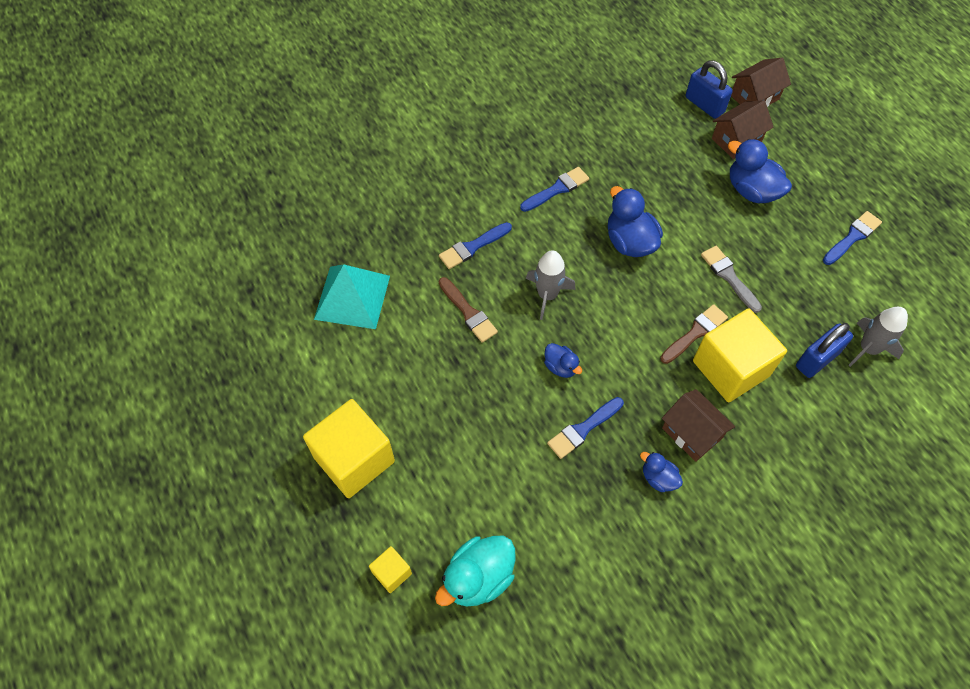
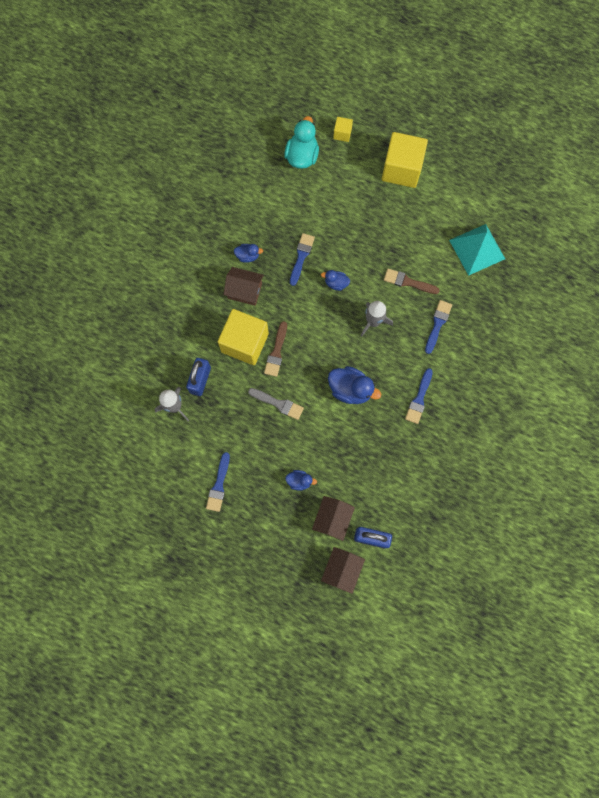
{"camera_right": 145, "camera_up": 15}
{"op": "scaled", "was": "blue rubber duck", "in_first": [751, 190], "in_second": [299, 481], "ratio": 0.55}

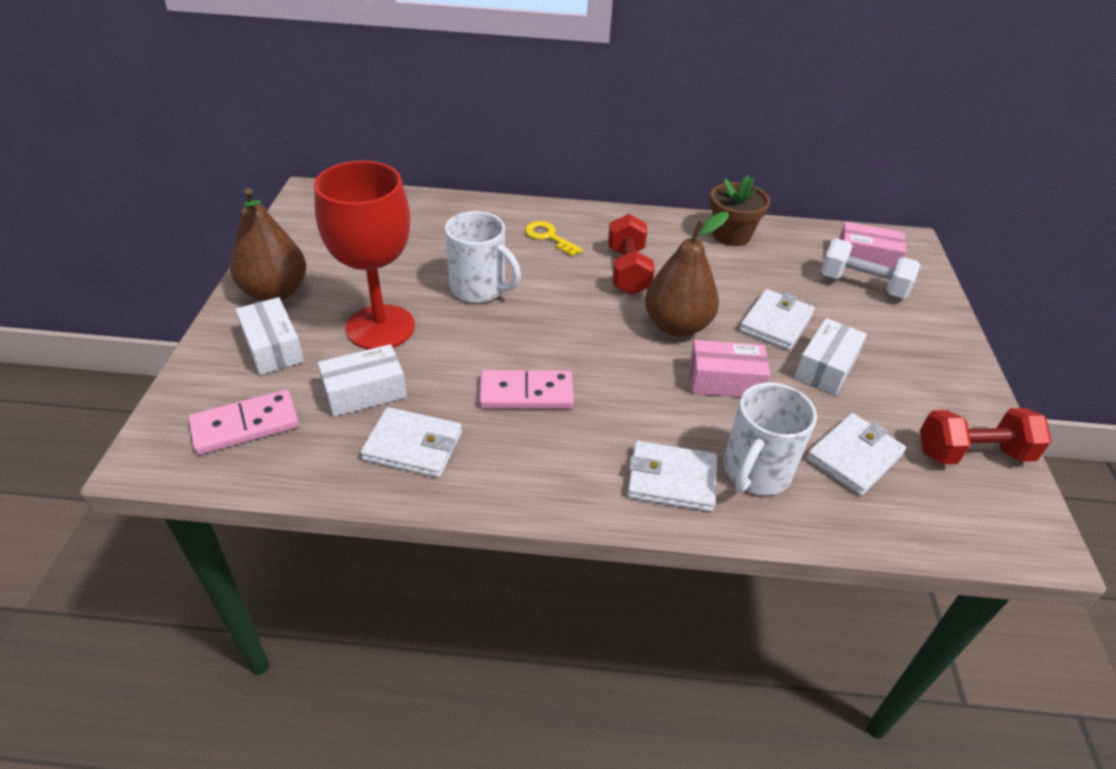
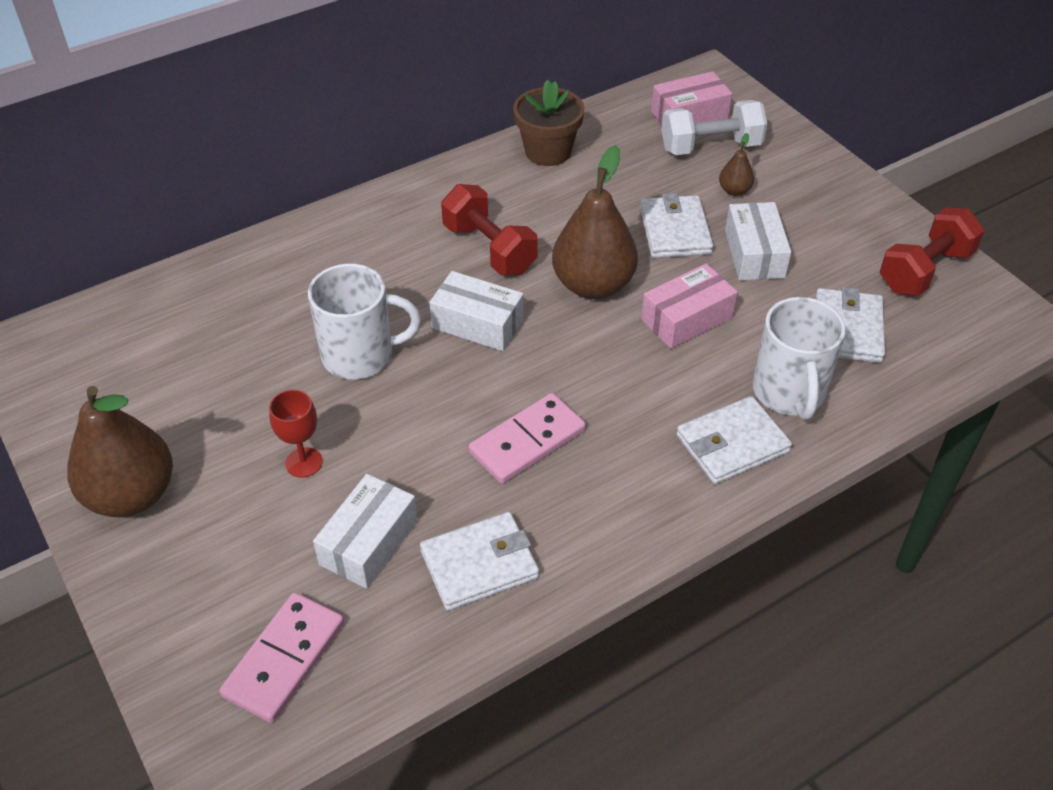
{"camera_right": -35, "camera_up": 5}
{"op": "scaled", "was": "crimson goblet", "in_first": [380, 327], "in_second": [304, 462], "ratio": 0.42}
{"op": "shifted", "was": "snow-white parcel", "in_first": [273, 347], "in_second": [477, 323]}
{"op": "new", "now": "dark brown pear", "in_second": [734, 190]}
{"op": "gone", "was": "bright yellow key", "in_first": [549, 237]}

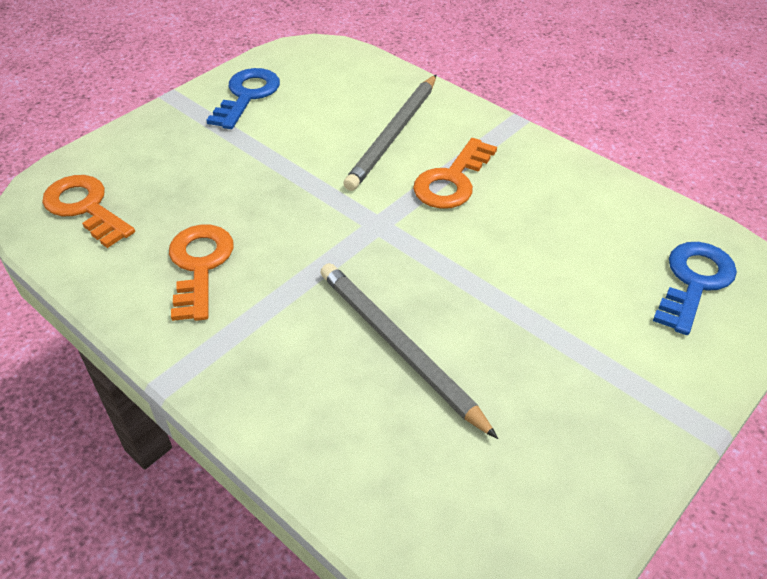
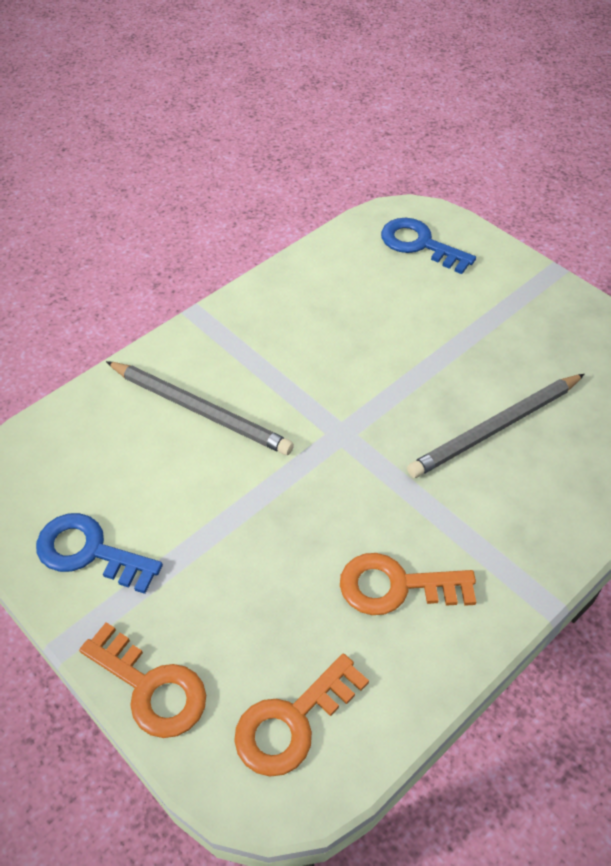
{"camera_right": -85, "camera_up": 5}
{"op": "shifted", "was": "bright orange key", "in_first": [452, 180], "in_second": [151, 687]}

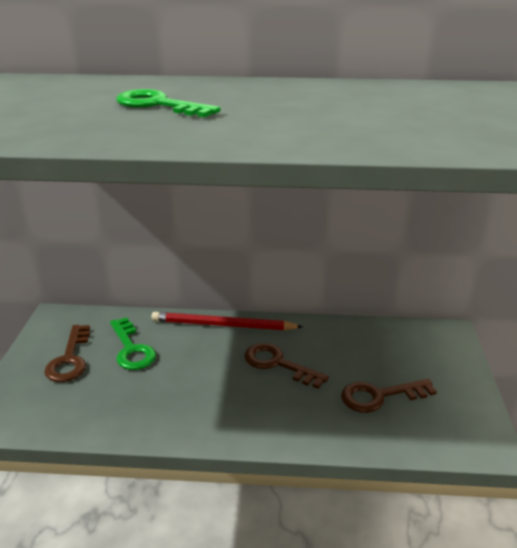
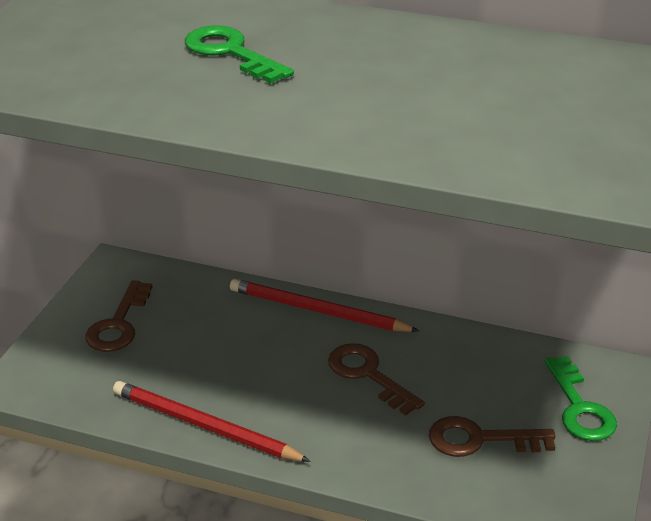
{"camera_right": 15, "camera_up": 5}
{"op": "new", "now": "crimson lead pencil", "in_second": [204, 426]}
{"op": "shifted", "was": "emerald key", "in_first": [131, 349], "in_second": [579, 407]}

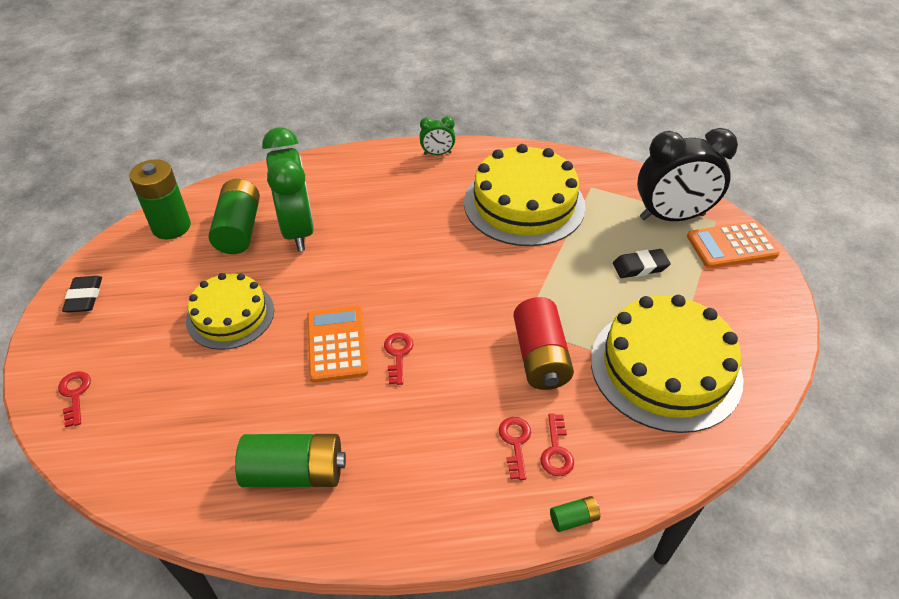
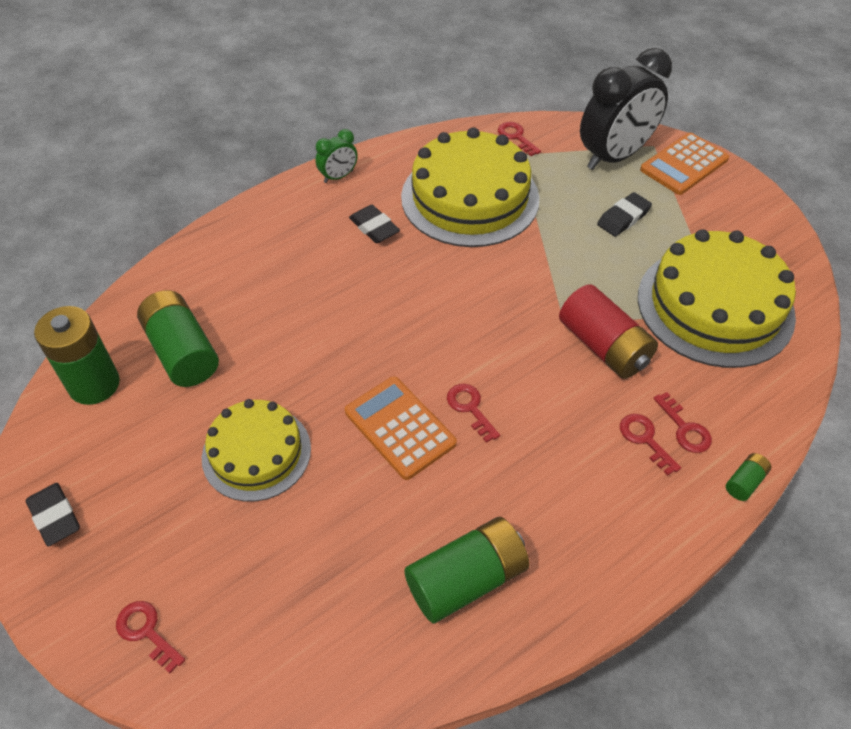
{"camera_right": -30, "camera_up": 5}
{"op": "new", "now": "ebony pencil eraser", "in_second": [374, 228]}
{"op": "new", "now": "crimson key", "in_second": [516, 137]}
{"op": "gone", "was": "emerald alarm clock", "in_first": [298, 230]}

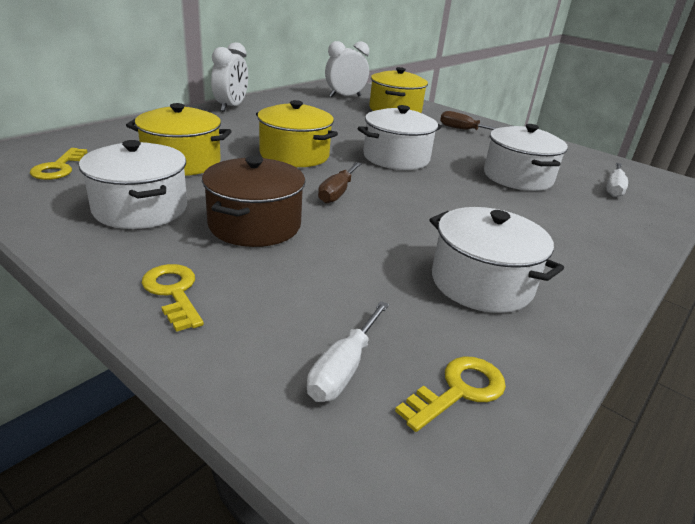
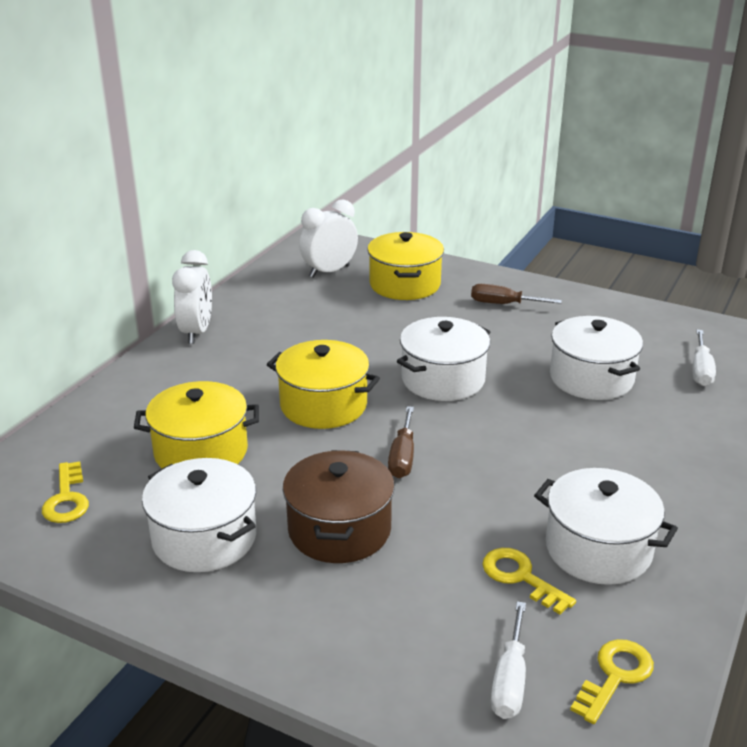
{"camera_right": -10, "camera_up": 0}
{"op": "shifted", "was": "bright yellow key", "in_first": [173, 292], "in_second": [520, 577]}

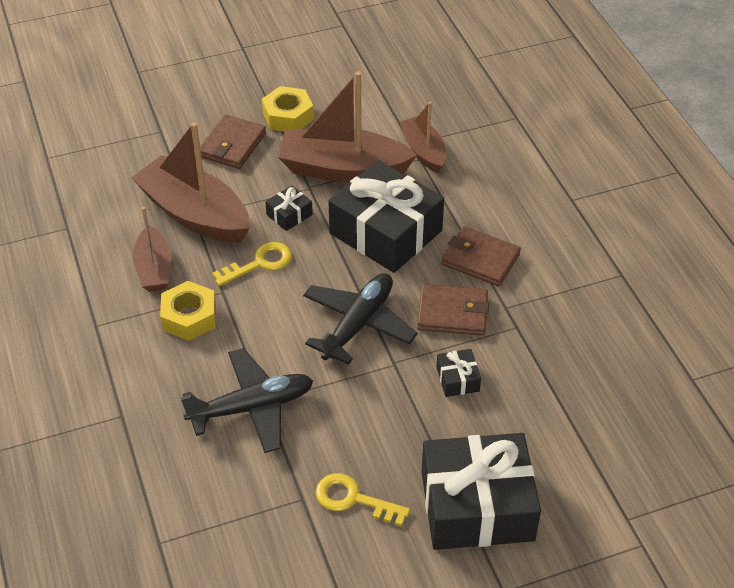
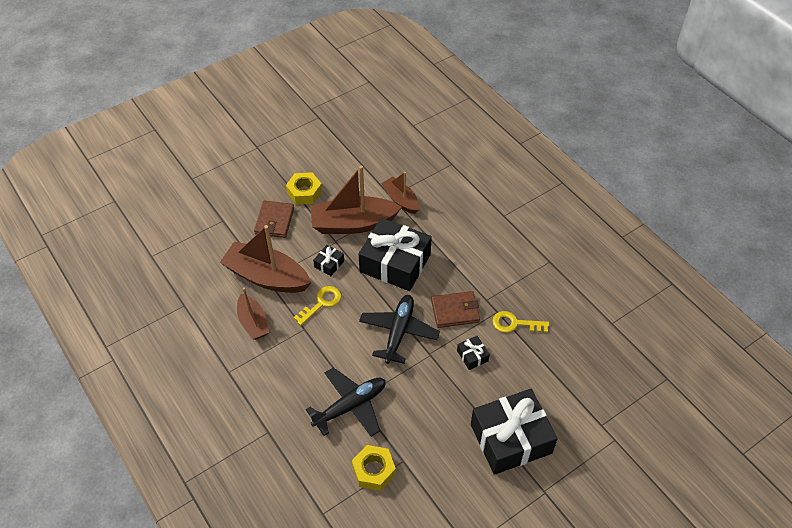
{"camera_right": -15, "camera_up": 5}
{"op": "shifted", "was": "bright yellow nut", "in_first": [189, 317], "in_second": [373, 470]}
{"op": "shifted", "was": "bright yellow key", "in_first": [353, 499], "in_second": [515, 324]}
{"op": "gone", "was": "dark brown card wallet", "in_first": [480, 259]}

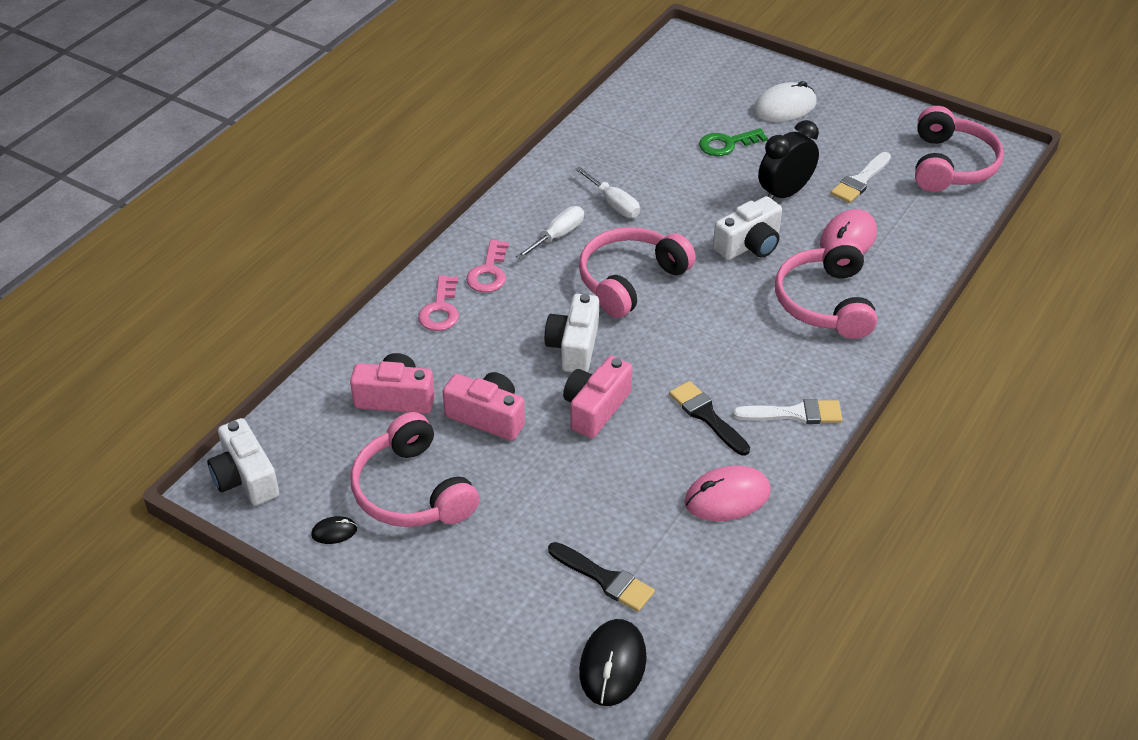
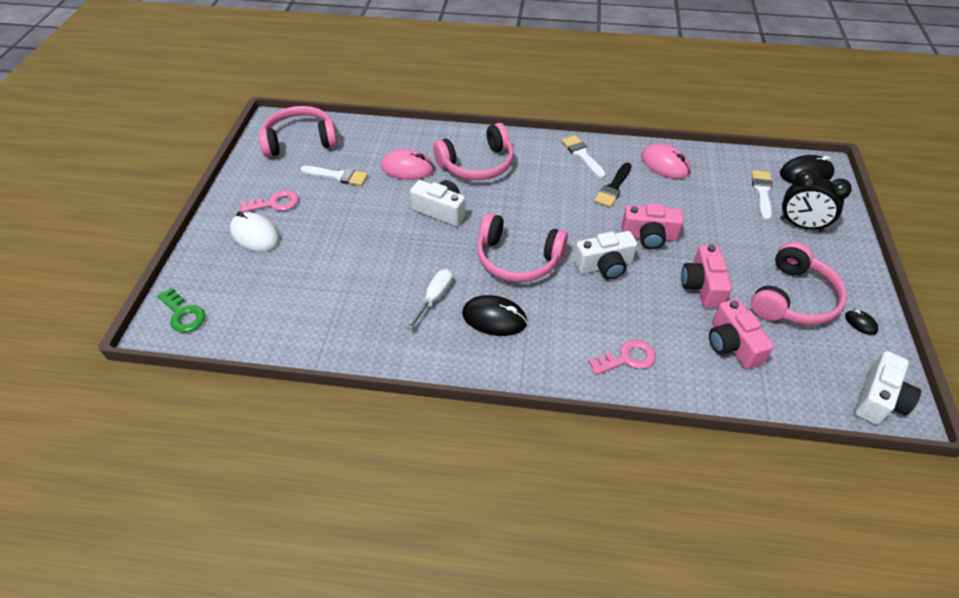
{"camera_right": -115, "camera_up": 5}
{"op": "shifted", "was": "emerald key", "in_first": [727, 144], "in_second": [183, 314]}
{"op": "shifted", "was": "rose-pink key", "in_first": [489, 272], "in_second": [275, 203]}
{"op": "swapped", "was": "snow-white screwdriver", "now": "ebony computer mouse", "in_first": [558, 236], "in_second": [494, 318]}
{"op": "repainted", "was": "ebony brush", "now": "snow-white brush", "in_first": [605, 579], "in_second": [762, 192]}
{"op": "shifted", "was": "ebony alarm clock", "in_first": [784, 193], "in_second": [801, 225]}

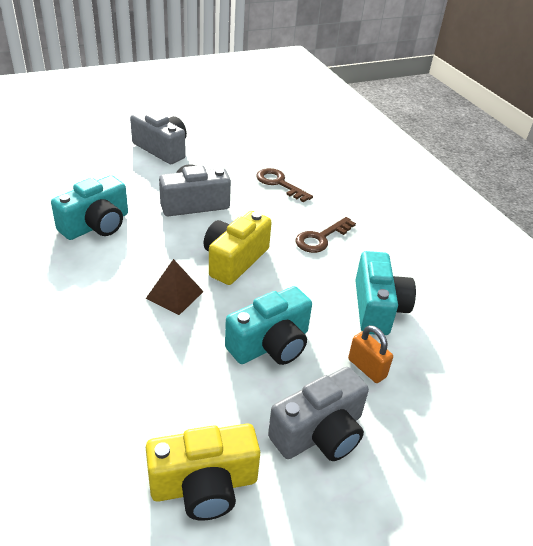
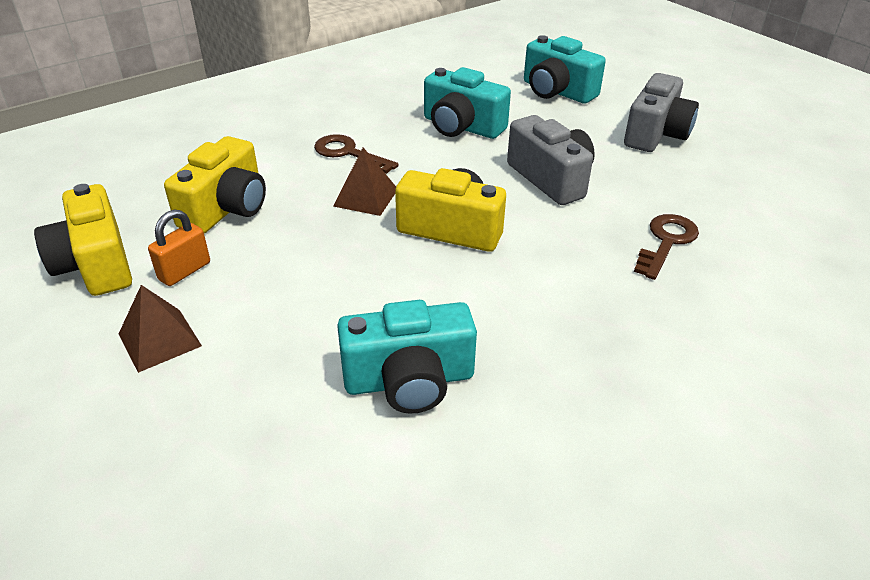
{"camera_right": 80, "camera_up": 0}
{"op": "swapped", "was": "gray camera", "now": "dark brown pyramid", "in_first": [320, 433], "in_second": [160, 340]}
{"op": "shifted", "was": "bright orange small lock", "in_first": [367, 368], "in_second": [184, 271]}
{"op": "new", "now": "bright yellow camera", "in_second": [226, 208]}
{"op": "shifted", "was": "dark brown key", "in_first": [321, 238], "in_second": [349, 154]}
{"op": "shifted", "was": "teal camera", "in_first": [271, 344], "in_second": [557, 91]}

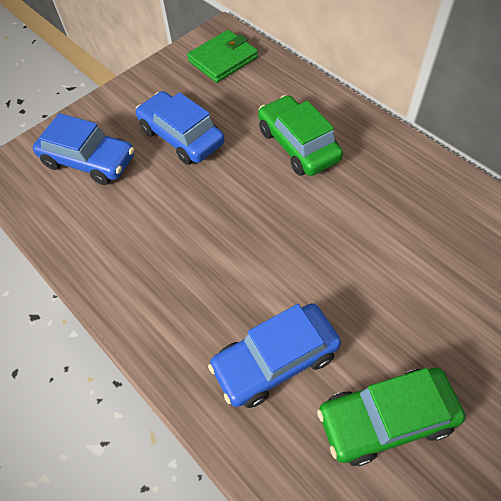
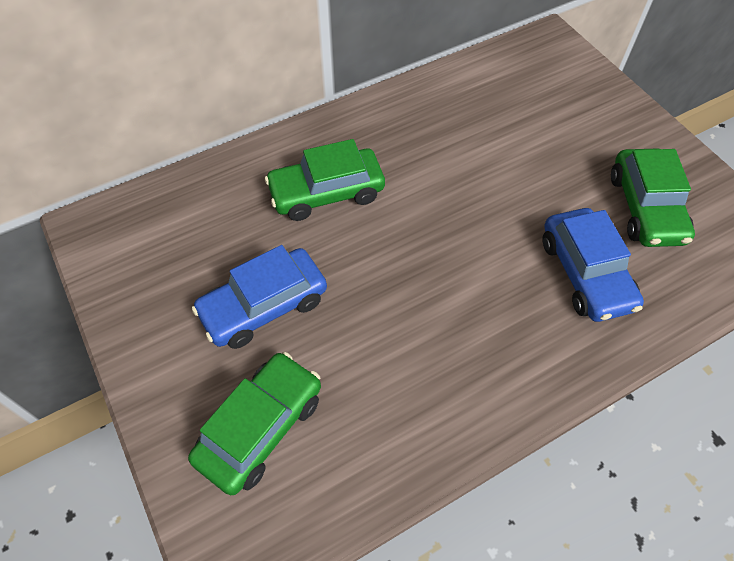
{"camera_right": -80, "camera_up": 0}
{"op": "repainted", "was": "blue toy car", "now": "emerald toy car", "in_first": [89, 161], "in_second": [260, 427]}
{"op": "gone", "was": "emerald card wallet", "in_first": [223, 59]}

